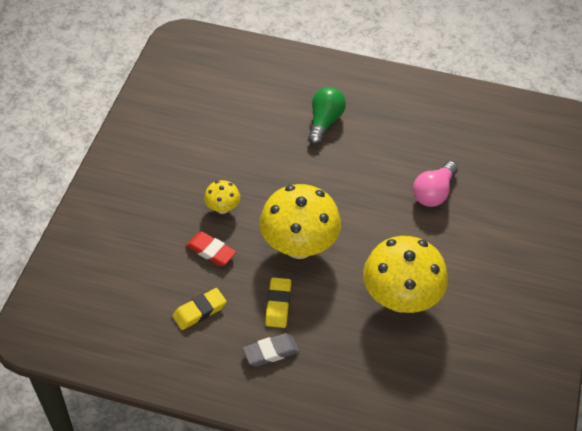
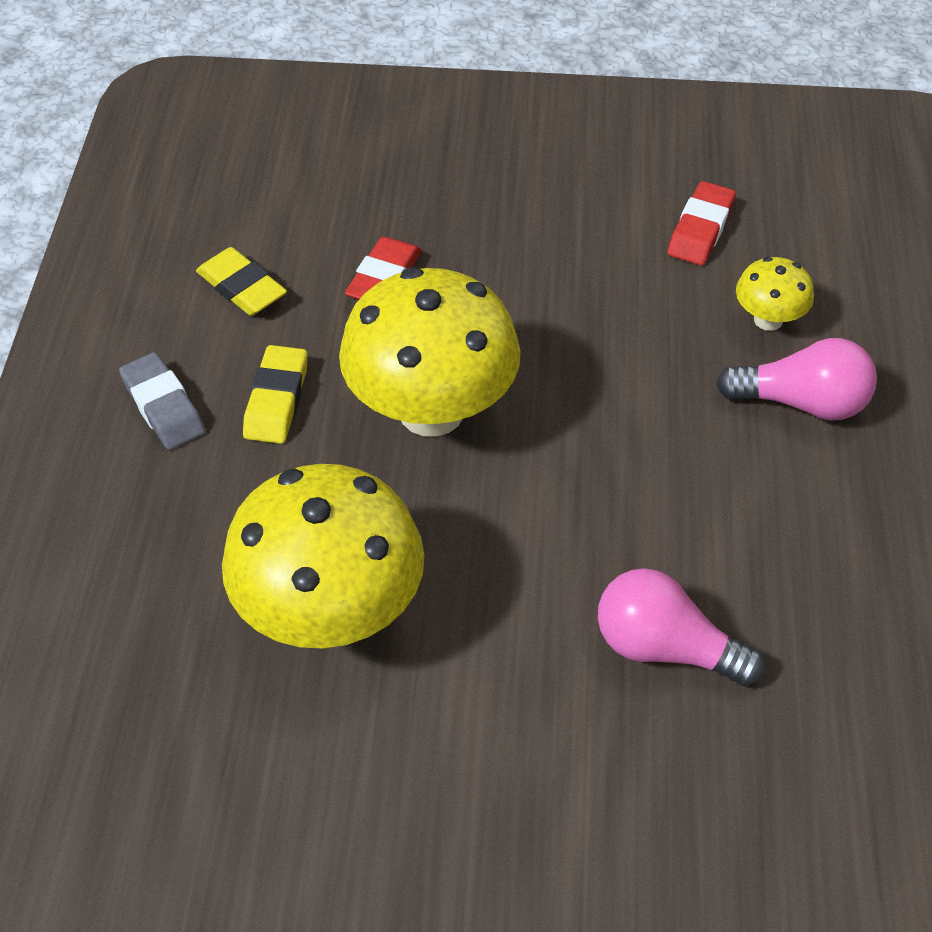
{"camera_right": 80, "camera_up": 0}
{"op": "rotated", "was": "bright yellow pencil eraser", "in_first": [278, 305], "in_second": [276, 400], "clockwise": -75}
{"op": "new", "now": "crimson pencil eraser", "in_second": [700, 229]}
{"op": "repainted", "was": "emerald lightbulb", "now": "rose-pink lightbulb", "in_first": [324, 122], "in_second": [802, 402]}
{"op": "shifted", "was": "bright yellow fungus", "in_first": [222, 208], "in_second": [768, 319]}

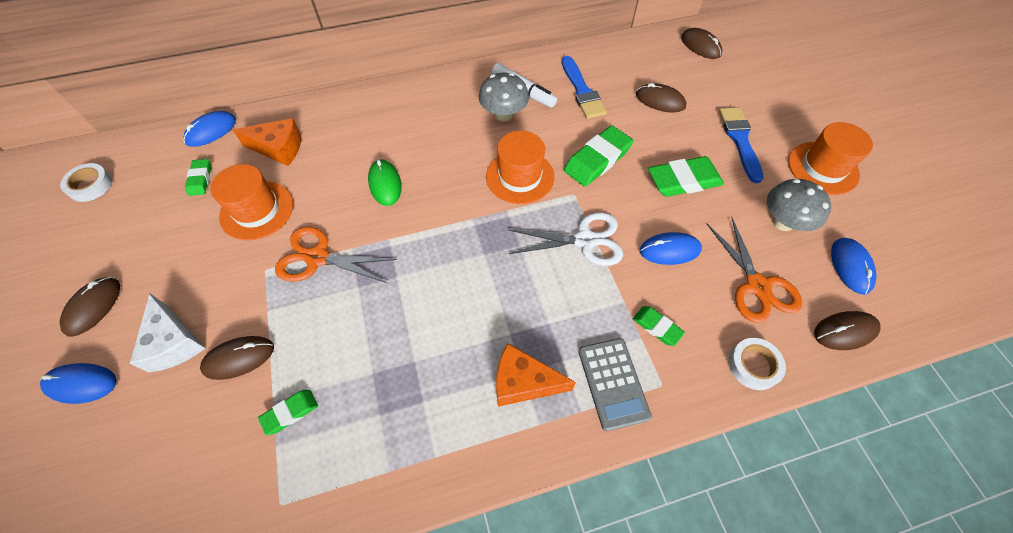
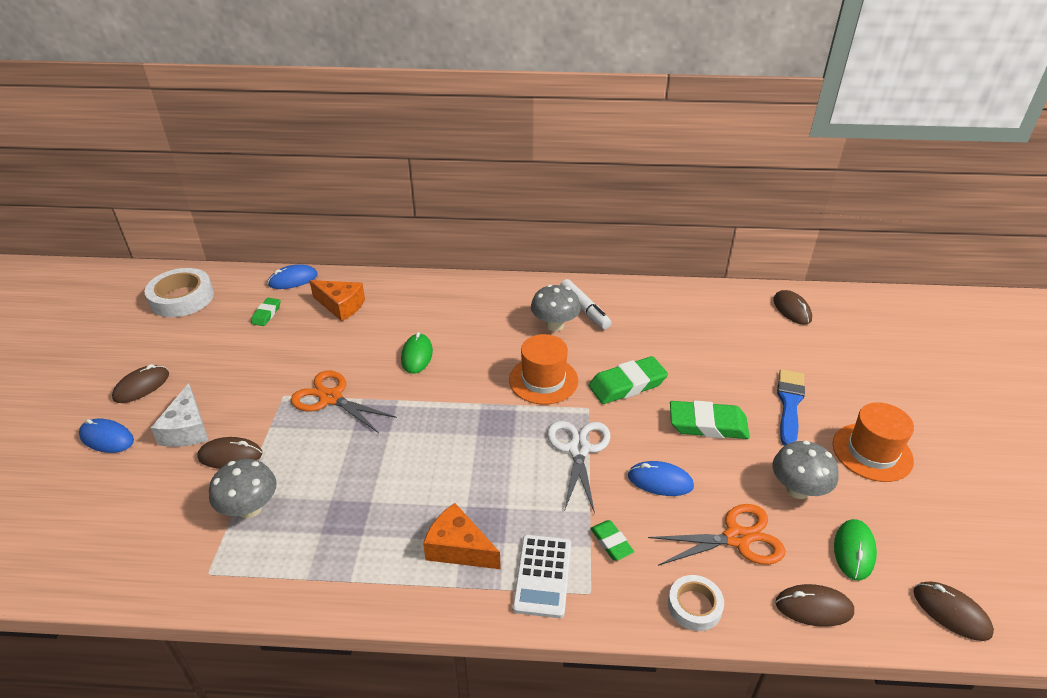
{"camera_right": 20, "camera_up": -20}
{"op": "scaled", "was": "snow-white roll of tape", "in_first": [90, 185], "in_second": [182, 298], "ratio": 1.72}
{"op": "swapped", "was": "emerald pencil eraser", "now": "gray fungus", "in_first": [290, 412], "in_second": [250, 508]}
{"op": "repainted", "was": "gray calculator", "now": "snow-white calculator", "in_first": [613, 383], "in_second": [542, 576]}
{"op": "rotated", "was": "snow-white pair of scissors", "in_first": [585, 240], "in_second": [578, 449], "clockwise": -105}
{"op": "rotated", "was": "bright orange pair of scissors", "in_first": [757, 286], "in_second": [737, 538], "clockwise": -105}
{"op": "repainted", "was": "blue computer mouse", "now": "emerald computer mouse", "in_first": [850, 266], "in_second": [854, 551]}
{"op": "shifted", "was": "dark brown computer mouse", "in_first": [660, 101], "in_second": [951, 612]}
{"op": "gone", "was": "bright orange hat", "in_first": [257, 210]}
{"op": "gone", "was": "blue brush", "in_first": [582, 91]}

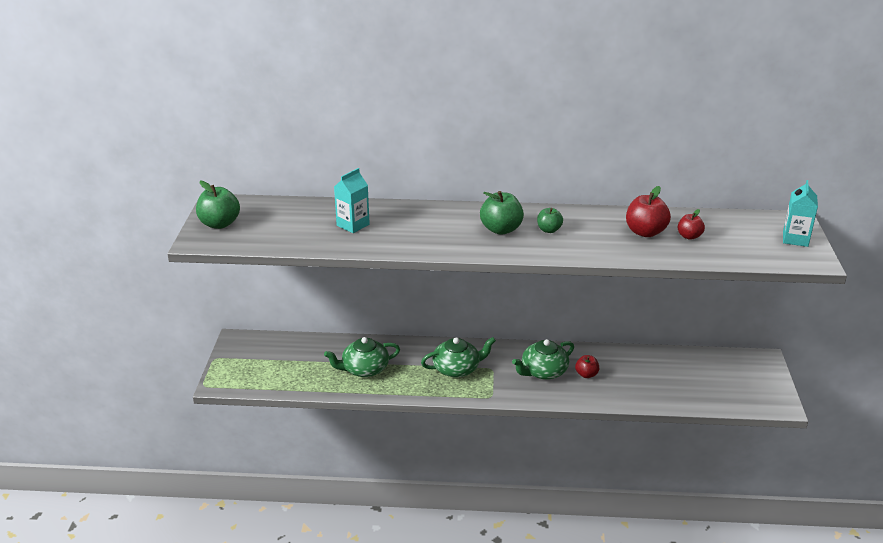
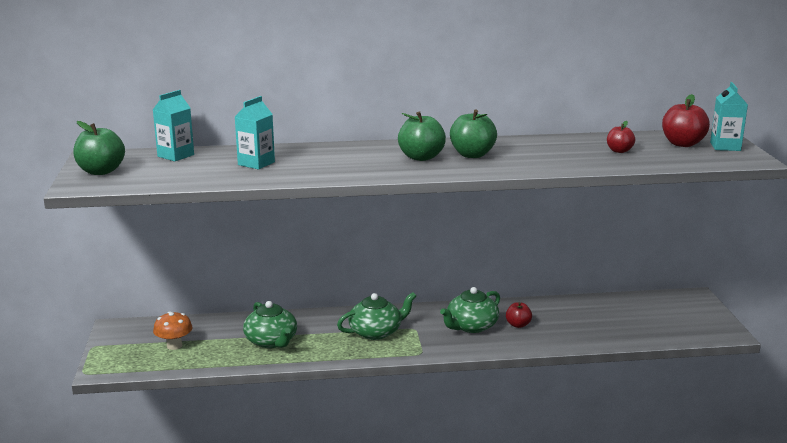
{"camera_right": -10, "camera_up": -10}
{"op": "new", "now": "teal carton", "in_second": [175, 155]}
{"op": "new", "now": "bright orange fungus", "in_second": [174, 346]}
{"op": "rotated", "was": "emerald china teapot", "in_first": [364, 369], "in_second": [271, 341], "clockwise": -90}
{"op": "scaled", "was": "emerald toy apple", "in_first": [549, 230], "in_second": [472, 155], "ratio": 1.66}
{"op": "shifted", "was": "crimson toy apple", "in_first": [645, 232], "in_second": [682, 144]}

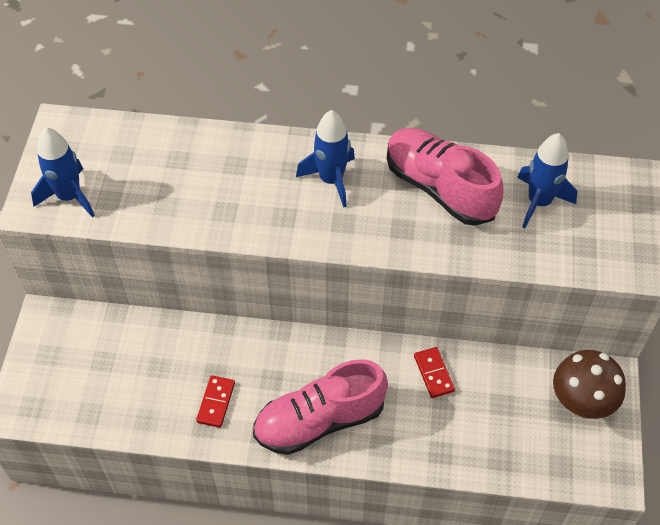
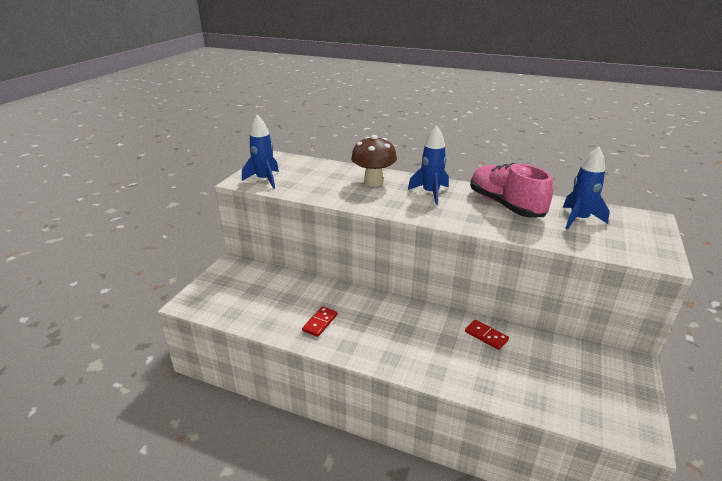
{"camera_right": 15, "camera_up": -25}
{"op": "shifted", "was": "dark brown fungus", "in_first": [580, 403], "in_second": [373, 182]}
{"op": "rotated", "was": "crimson domino", "in_first": [434, 373], "in_second": [486, 336], "clockwise": -45}
{"op": "gone", "was": "rose-pink sneaker", "in_first": [319, 420]}

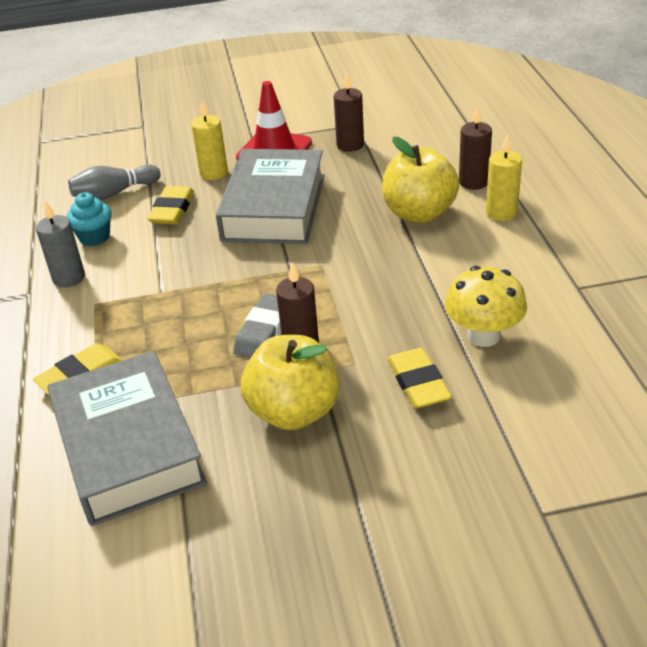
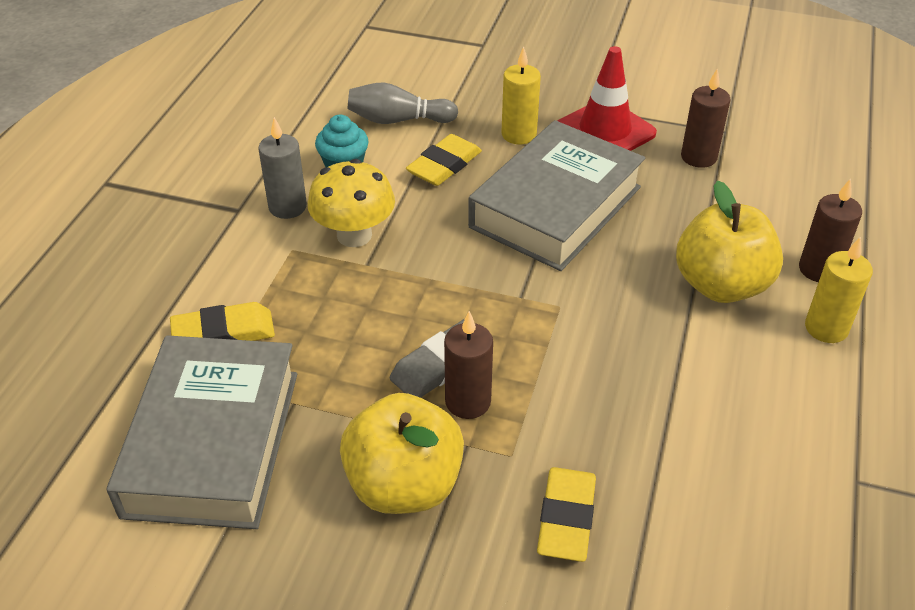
{"camera_right": 25, "camera_up": 5}
{"op": "shifted", "was": "bright yellow fungus", "in_first": [483, 335], "in_second": [354, 235]}

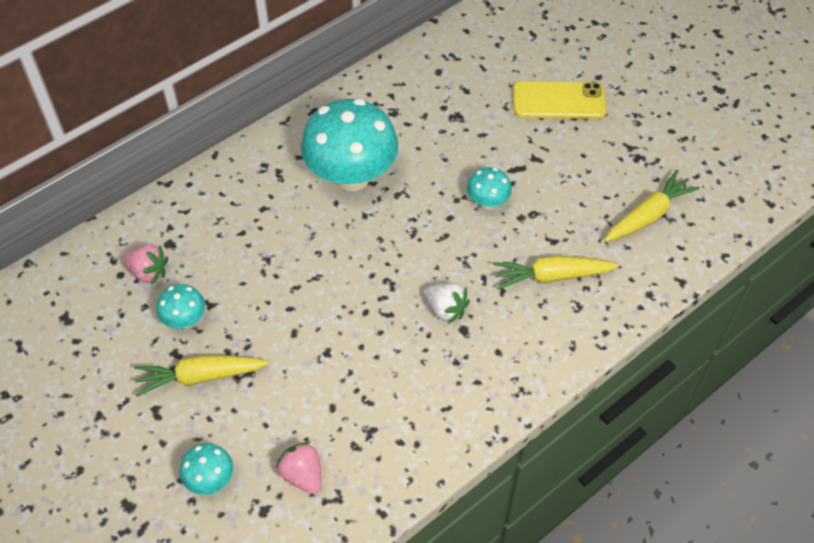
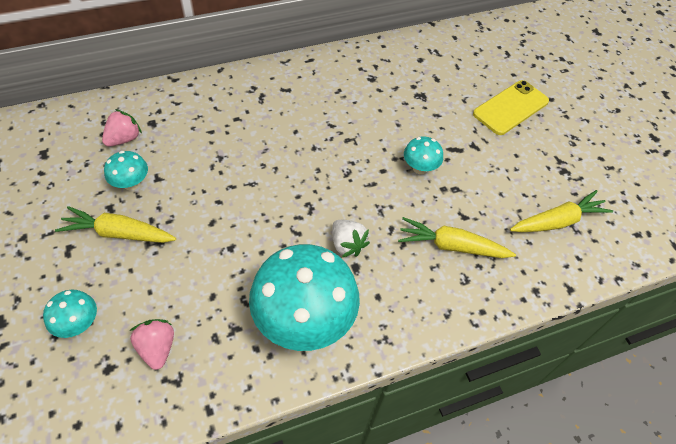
{"camera_right": 15, "camera_up": 0}
{"op": "rotated", "was": "rose-pink strawberry", "in_first": [148, 272], "in_second": [124, 139], "clockwise": -90}
{"op": "shifted", "was": "teal fungus", "in_first": [351, 176], "in_second": [304, 320]}
{"op": "rotated", "was": "bright yellow phone", "in_first": [559, 101], "in_second": [510, 108], "clockwise": -60}

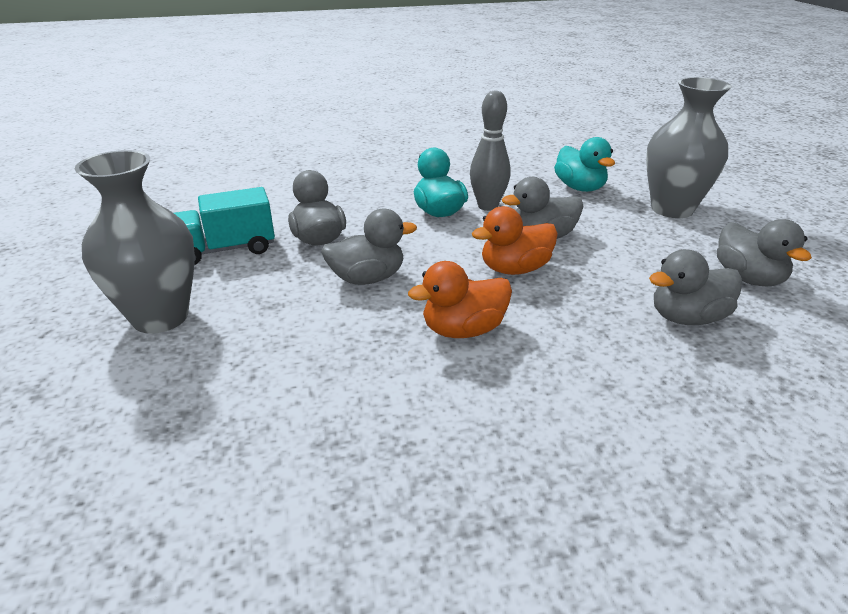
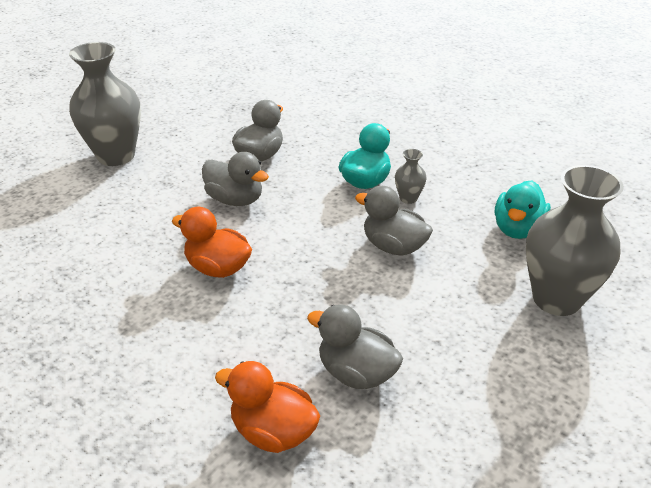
{"camera_right": 50, "camera_up": 5}
{"op": "shifted", "was": "bright orange rubber duck", "in_first": [514, 269], "in_second": [273, 431]}
{"op": "swapped", "was": "gray skittle", "now": "gray flower vase", "in_first": [487, 206], "in_second": [408, 198]}
{"op": "gone", "was": "teal truck", "in_first": [226, 249]}
{"op": "gone", "was": "gray rubber duck", "in_first": [748, 278]}

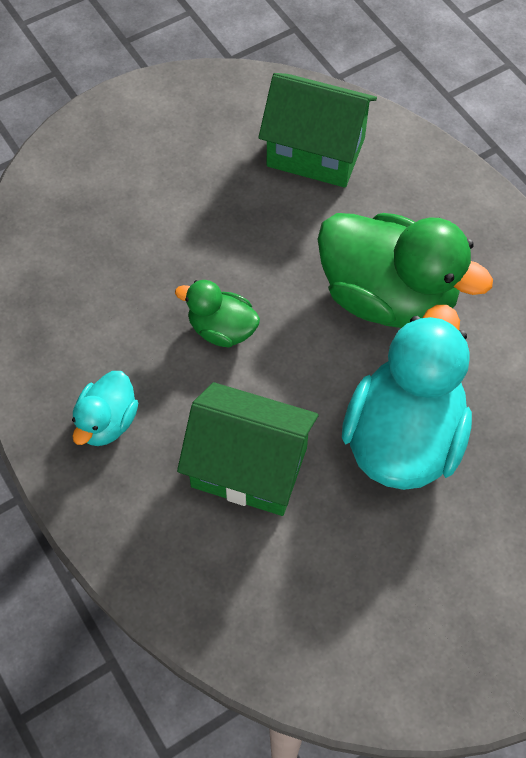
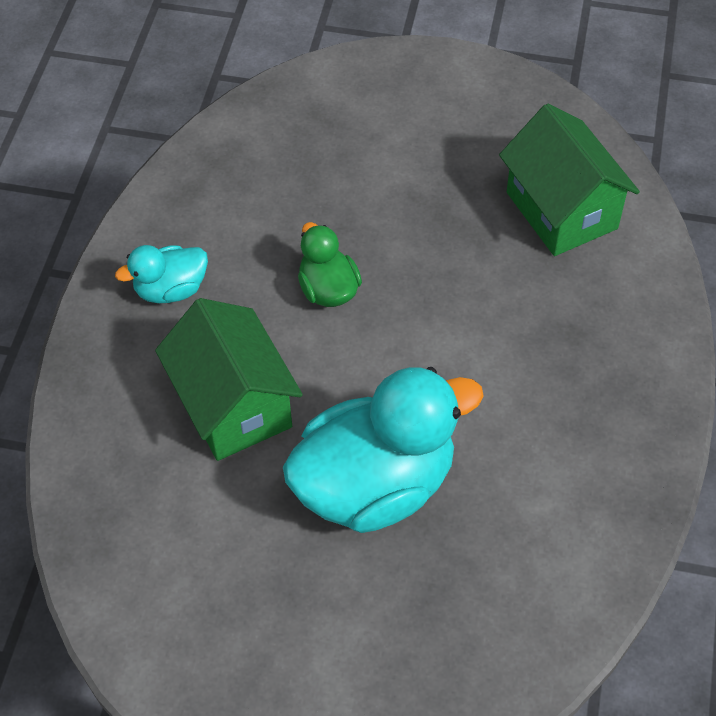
{"camera_right": 45, "camera_up": -5}
{"op": "gone", "was": "emerald rubber duck", "in_first": [388, 297]}

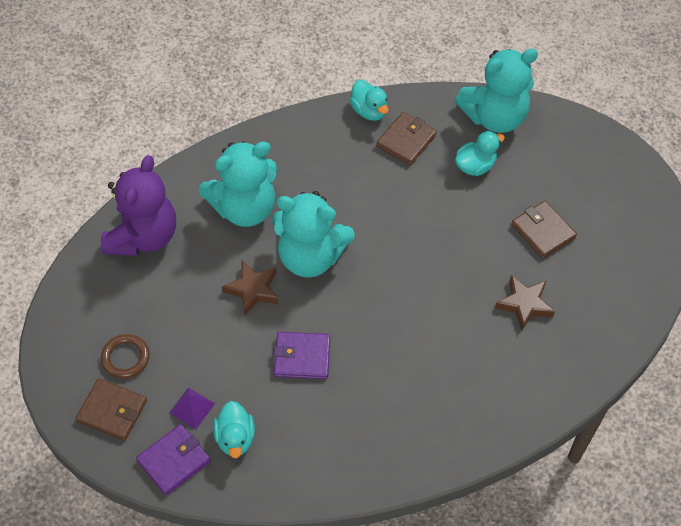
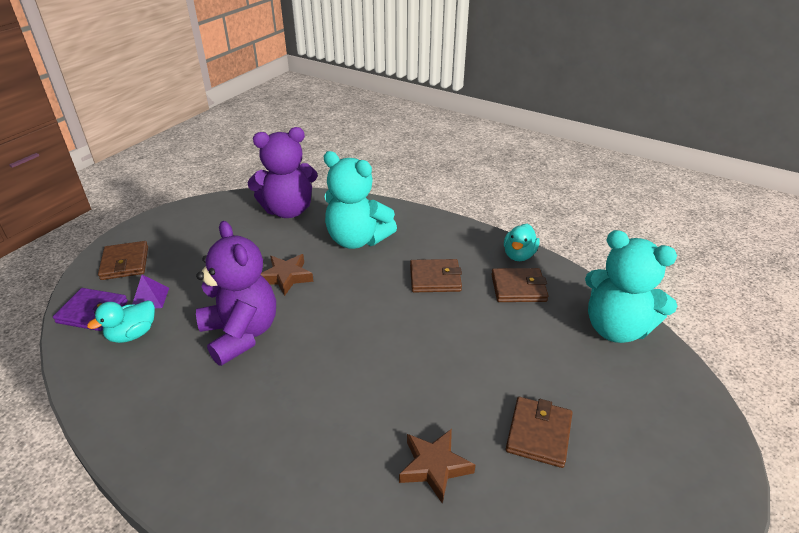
{"camera_right": 55, "camera_up": -20}
{"op": "swapped", "was": "purple card wallet", "now": "purple stuffed bear", "in_first": [302, 357], "in_second": [241, 334]}
{"op": "new", "now": "dark brown card wallet", "in_second": [435, 278]}
{"op": "gone", "was": "dark brown ring", "in_first": [125, 358]}
{"op": "gone", "was": "teal stuffed bear", "in_first": [310, 257]}
{"op": "gone", "was": "teal rubber duck", "in_first": [475, 166]}

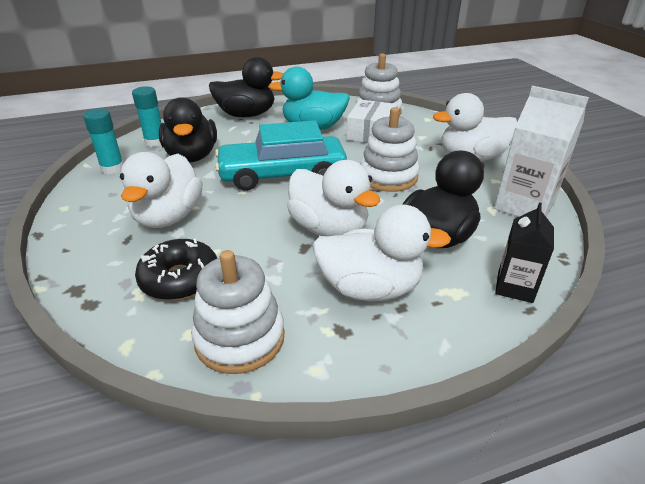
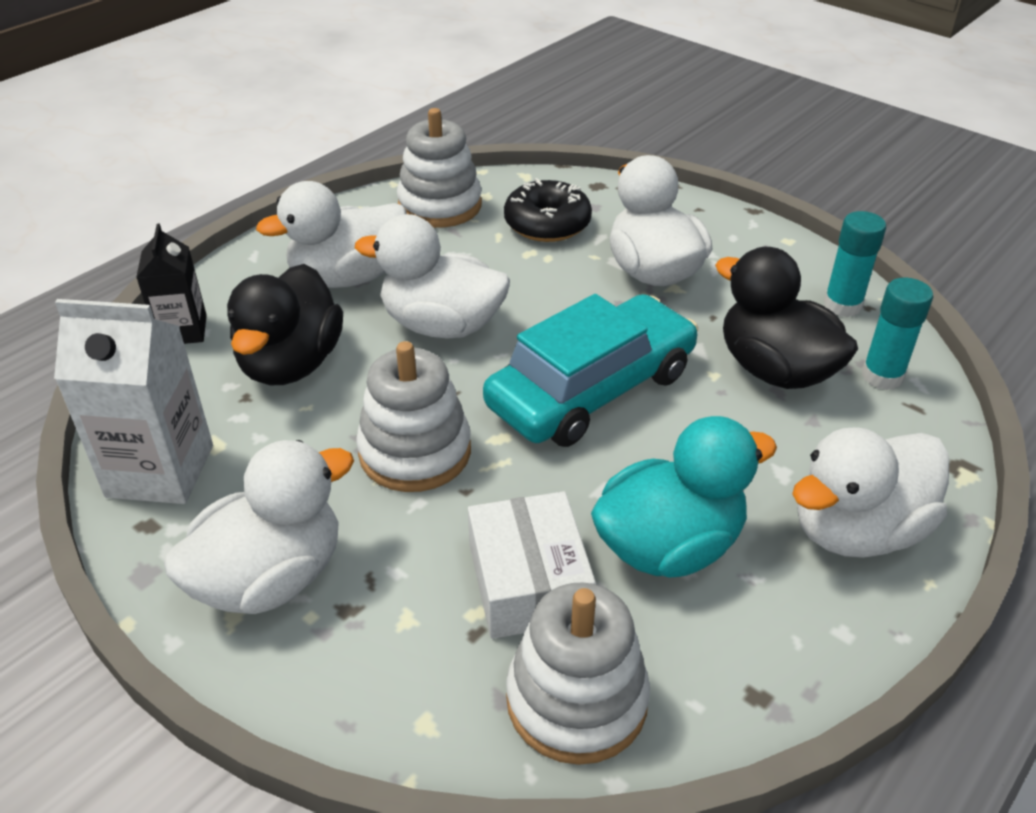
{"camera_right": 150, "camera_up": 5}
{"op": "repainted", "was": "ebony rubber duck", "now": "snow-white rubber duck", "in_first": [246, 115], "in_second": [856, 530]}

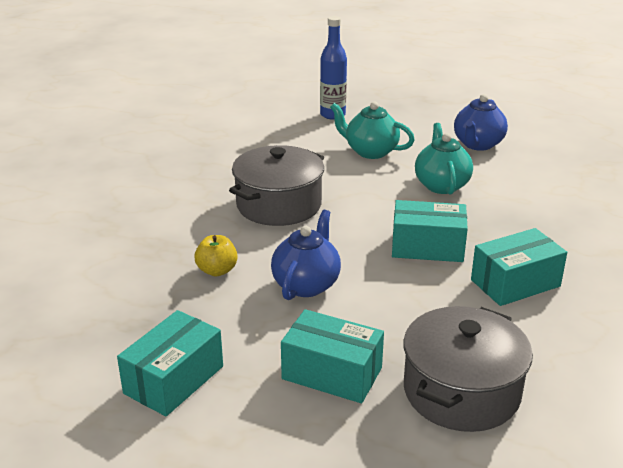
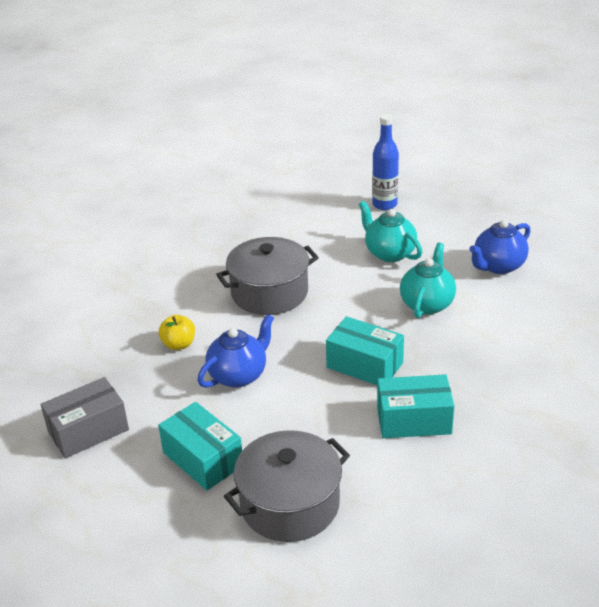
{"camera_right": 25, "camera_up": 5}
{"op": "repainted", "was": "teal parcel", "now": "gray parcel", "in_first": [174, 380], "in_second": [88, 430]}

